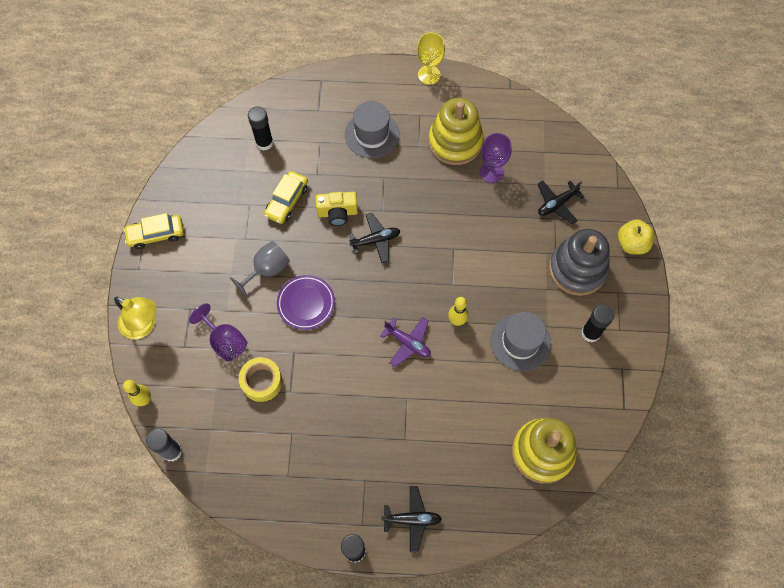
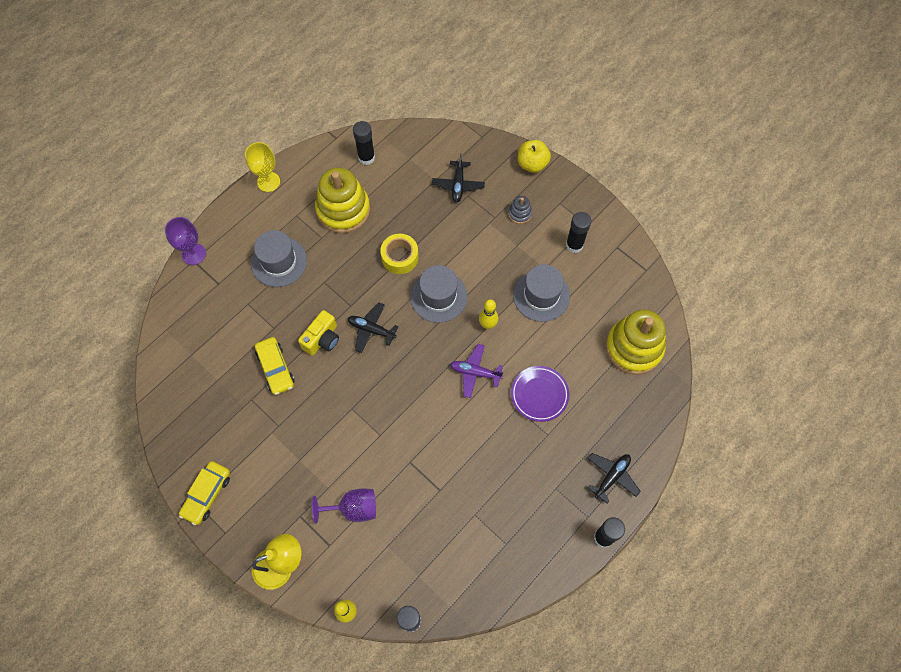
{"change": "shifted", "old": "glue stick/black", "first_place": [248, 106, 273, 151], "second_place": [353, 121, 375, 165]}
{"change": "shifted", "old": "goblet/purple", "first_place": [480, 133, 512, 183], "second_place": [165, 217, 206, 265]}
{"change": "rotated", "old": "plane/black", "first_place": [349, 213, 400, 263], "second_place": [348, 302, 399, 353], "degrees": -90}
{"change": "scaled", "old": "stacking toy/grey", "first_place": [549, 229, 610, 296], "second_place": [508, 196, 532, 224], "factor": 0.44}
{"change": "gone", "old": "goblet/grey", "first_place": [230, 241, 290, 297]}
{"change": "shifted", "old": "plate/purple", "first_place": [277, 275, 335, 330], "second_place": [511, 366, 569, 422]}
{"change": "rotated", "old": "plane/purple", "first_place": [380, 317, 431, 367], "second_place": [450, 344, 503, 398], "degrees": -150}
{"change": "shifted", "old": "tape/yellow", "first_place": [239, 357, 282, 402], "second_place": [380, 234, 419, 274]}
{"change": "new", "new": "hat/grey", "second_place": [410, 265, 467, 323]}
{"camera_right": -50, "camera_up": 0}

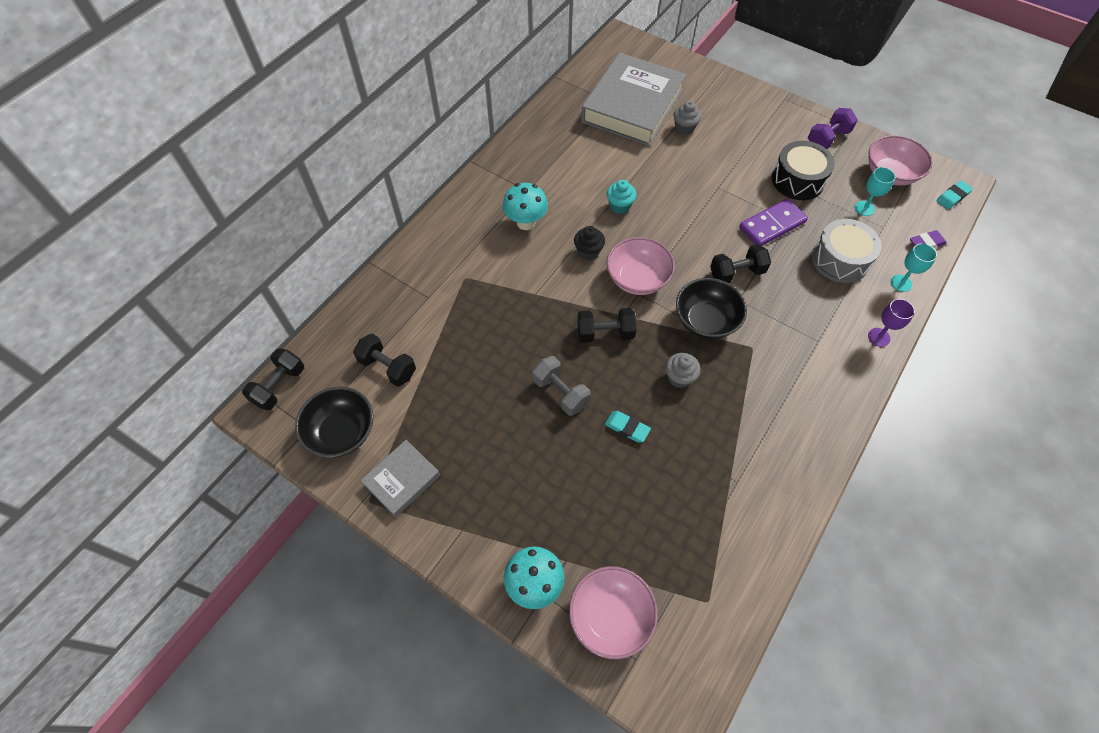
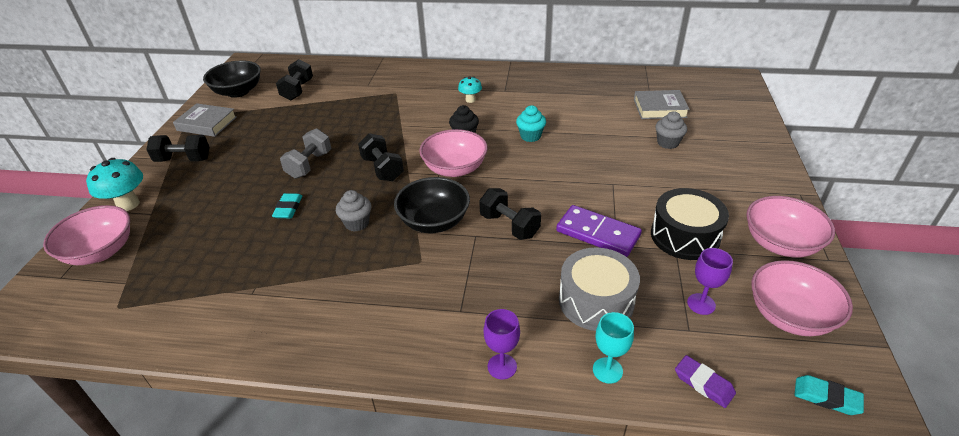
{"change": "scaled", "old": "book/grey", "first_place": [581, 52, 686, 146], "second_place": [634, 90, 690, 119], "factor": 0.49}
{"change": "swapped", "old": "dumbbell/purple", "new": "bowl/pink", "first_place": [808, 108, 858, 149], "second_place": [746, 196, 835, 257]}
{"change": "repainted", "old": "goblet/turquoise", "new": "goblet/purple", "first_place": [855, 167, 896, 216], "second_place": [687, 248, 733, 315]}
{"change": "scaled", "old": "mushroom/turquoise", "first_place": [503, 183, 548, 230], "second_place": [458, 76, 482, 103], "factor": 0.6}
{"change": "shifted", "old": "dumbbell/black", "first_place": [242, 348, 304, 411], "second_place": [146, 135, 210, 162]}
{"camera_right": 65, "camera_up": -20}

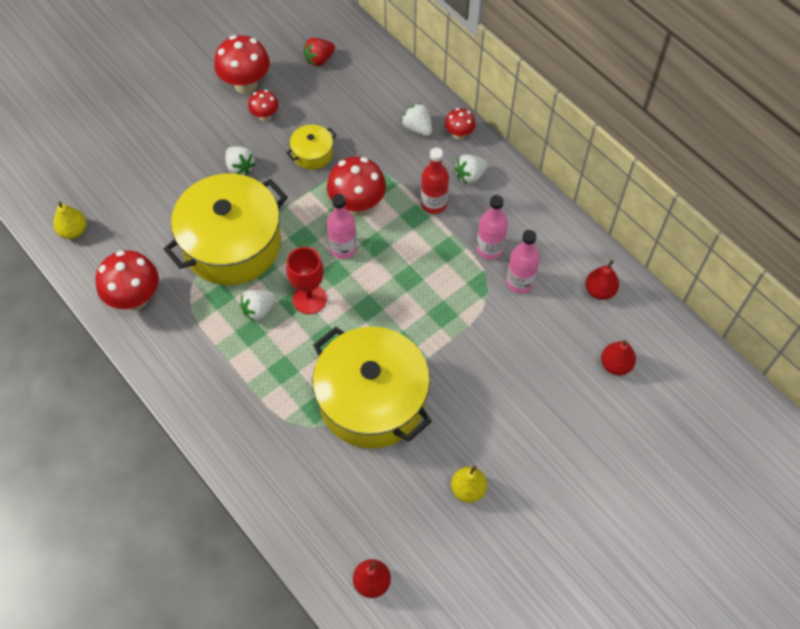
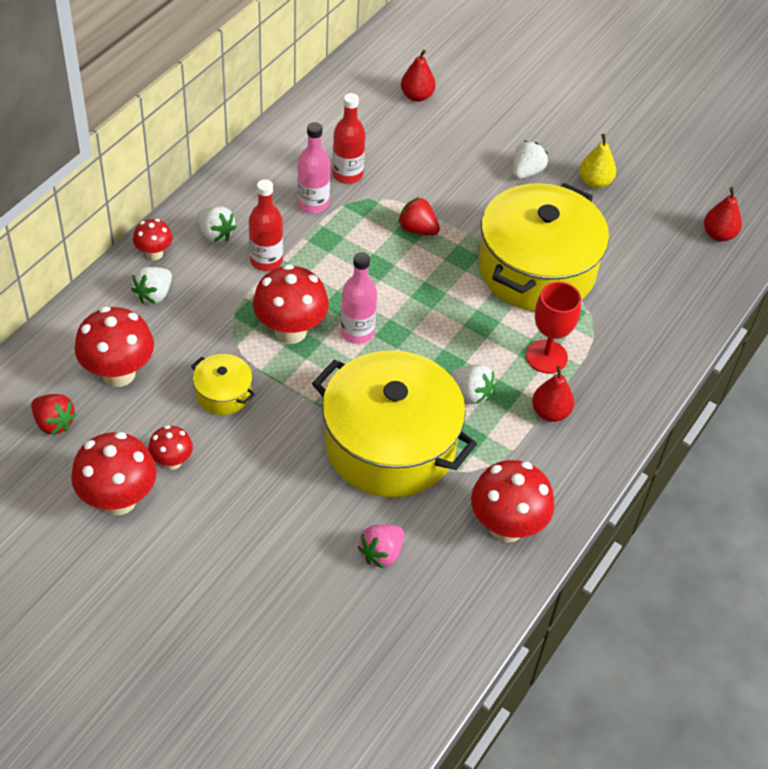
{"change": "shifted", "old": "strawberry/white", "first_place": [225, 146, 256, 175], "second_place": [513, 141, 548, 179]}
{"change": "gone", "old": "pear/yellow", "first_place": [53, 201, 87, 239]}
{"change": "repainted", "old": "bottle/pink", "new": "bottle/red", "first_place": [506, 230, 540, 293], "second_place": [332, 93, 366, 184]}
{"change": "shifted", "old": "goblet/red", "first_place": [286, 247, 327, 314], "second_place": [526, 282, 581, 374]}
{"change": "shifted", "old": "pear/red", "first_place": [586, 260, 619, 300], "second_place": [532, 366, 574, 422]}
{"change": "new", "new": "strawberry/red", "second_place": [398, 197, 440, 236]}
{"change": "new", "new": "mushroom/red", "second_place": [75, 306, 154, 387]}
{"change": "new", "new": "strawberry/pink", "second_place": [358, 525, 404, 569]}
{"camera_right": -110, "camera_up": -10}

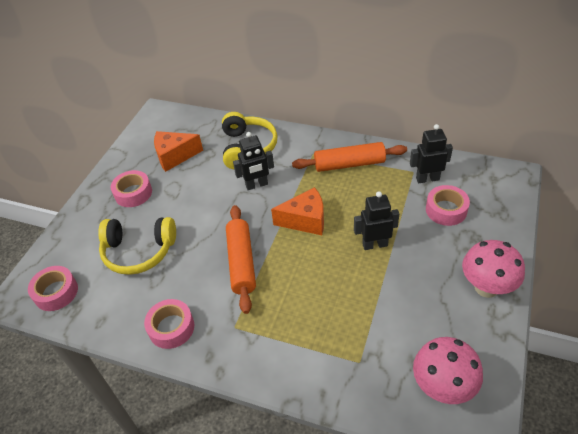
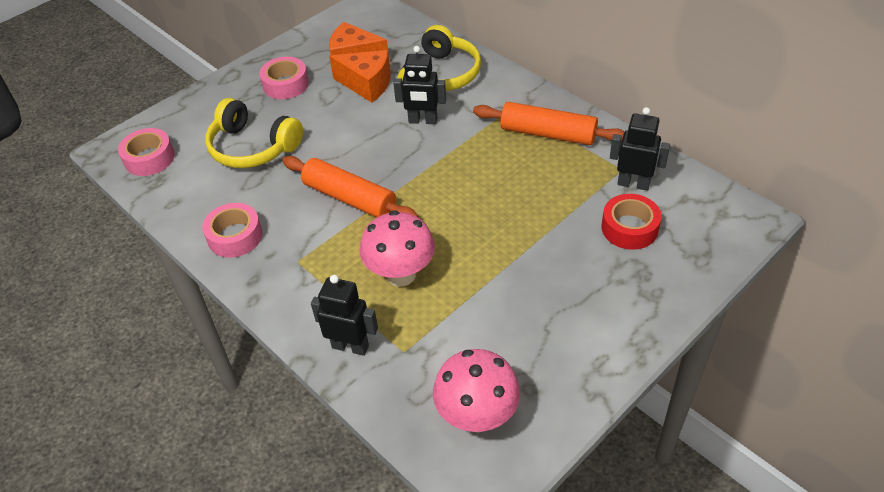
{"change": "repainted", "old": "tape/pink", "new": "tape/red", "first_place": [426, 185, 470, 226], "second_place": [601, 194, 662, 250]}
{"change": "shifted", "old": "cheese/orange", "first_place": [271, 187, 324, 235], "second_place": [329, 50, 391, 103]}
{"change": "shifted", "old": "robot/black", "first_place": [354, 191, 399, 250], "second_place": [311, 275, 378, 356]}
{"change": "rotated", "old": "rolling pin/orange", "first_place": [226, 205, 256, 314], "second_place": [282, 156, 418, 217], "degrees": -75}
{"change": "shifted", "old": "mushroom/pink", "first_place": [462, 240, 525, 298], "second_place": [360, 211, 435, 287]}
{"camera_right": 25, "camera_up": 0}

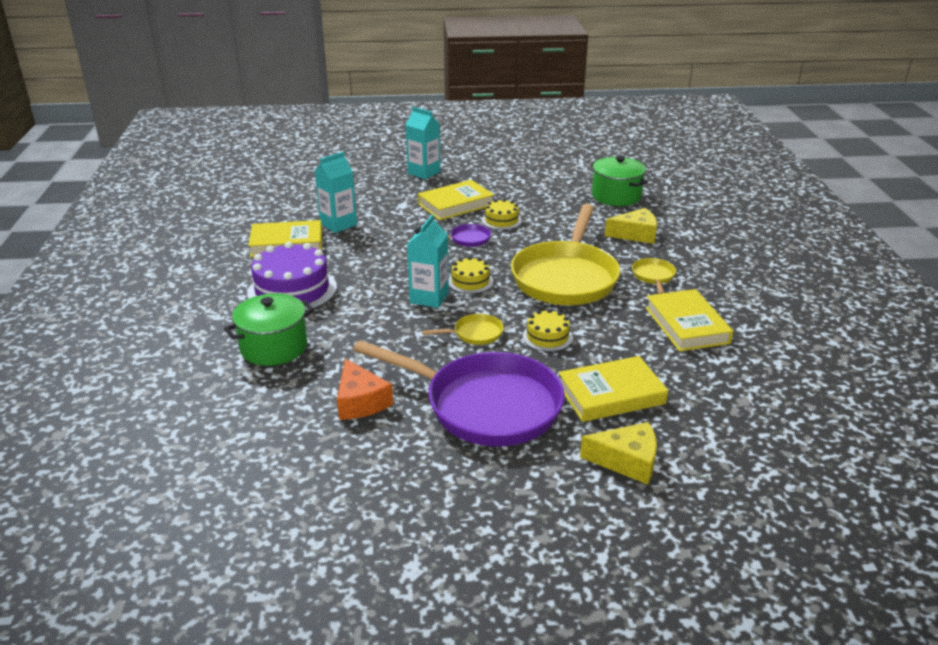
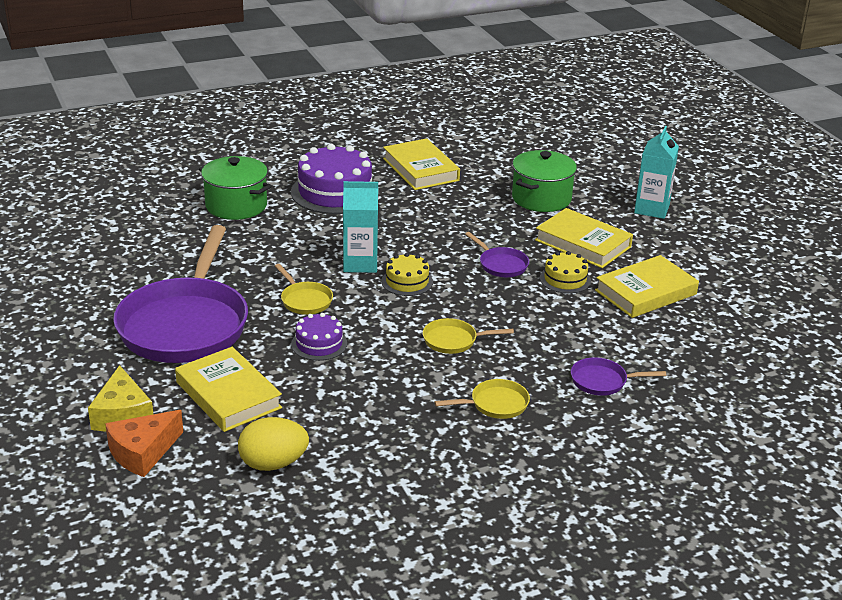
{"change": "gone", "old": "carton/turquoise", "first_place": [315, 152, 357, 233]}
{"change": "shifted", "old": "pot/green", "first_place": [591, 156, 648, 206], "second_place": [512, 150, 577, 212]}
{"change": "scaled", "old": "pan/yellow", "first_place": [511, 204, 620, 305], "second_place": [423, 318, 514, 354], "factor": 0.41}
{"change": "swapped", "old": "cheese/yellow", "new": "pan/purple", "first_place": [605, 208, 657, 244], "second_place": [571, 357, 666, 396]}
{"change": "shifted", "old": "book/yellow", "first_place": [645, 289, 733, 351], "second_place": [595, 255, 699, 318]}
{"change": "repainted", "old": "cake/yellow", "new": "cake/purple", "first_place": [522, 309, 573, 352], "second_place": [291, 313, 347, 361]}
{"change": "shifted", "old": "cheese/orange", "first_place": [337, 359, 393, 420], "second_place": [105, 410, 183, 477]}
{"change": "new", "new": "egg/yellow", "second_place": [238, 417, 309, 471]}
{"camera_right": 70, "camera_up": 0}

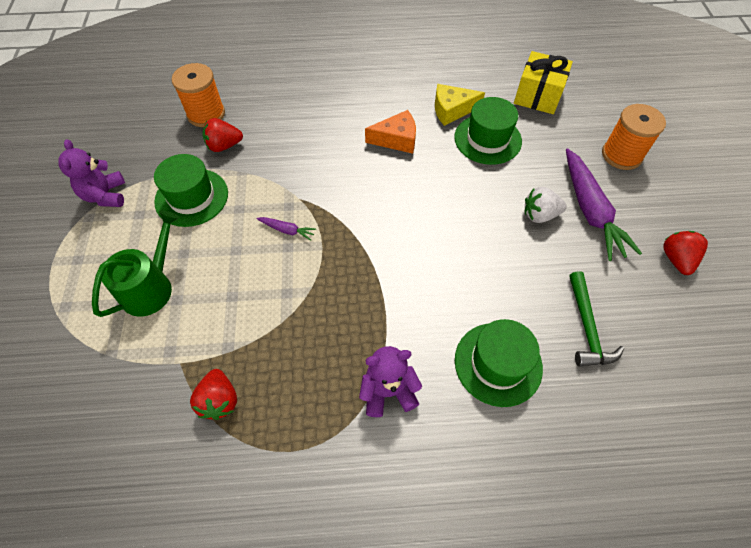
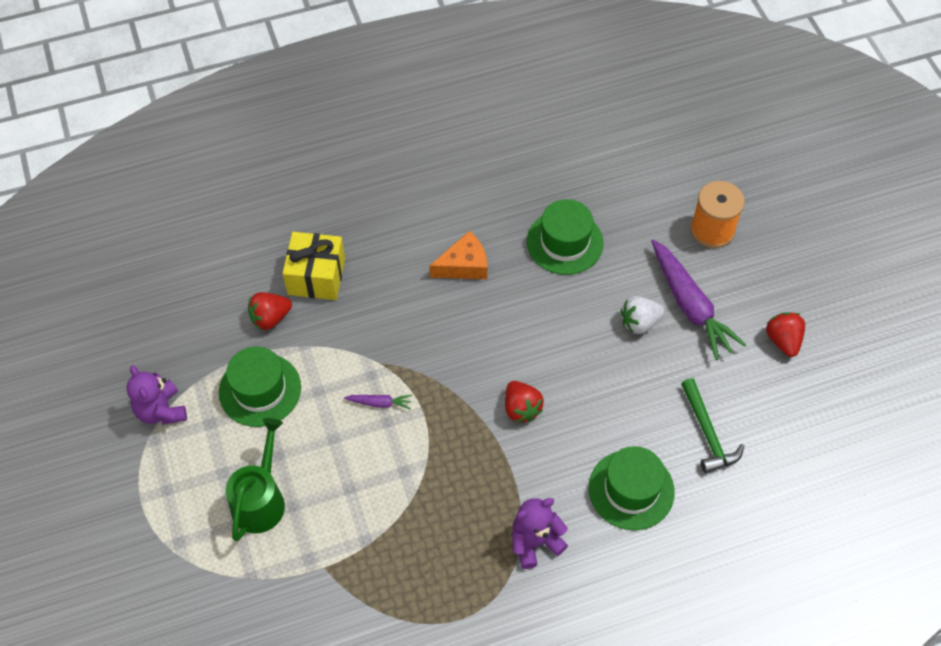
{"change": "shifted", "old": "gift/yellow", "first_place": [514, 51, 573, 114], "second_place": [282, 232, 345, 300]}
{"change": "gone", "old": "spool/orange", "first_place": [172, 63, 225, 127]}
{"change": "gone", "old": "cheese/yellow", "first_place": [435, 84, 485, 126]}
{"change": "shifted", "old": "strawberry/red", "first_place": [190, 369, 237, 420], "second_place": [505, 381, 544, 422]}
{"camera_right": -15, "camera_up": 0}

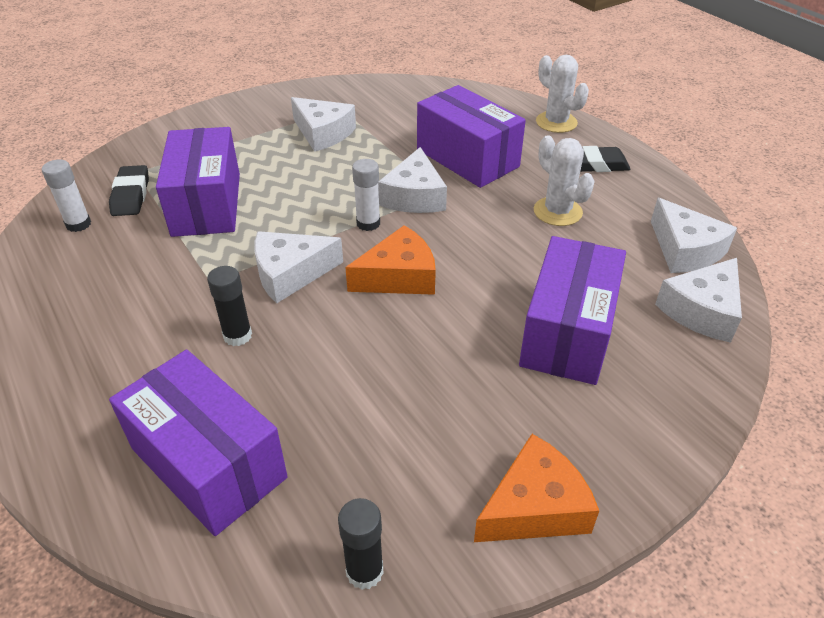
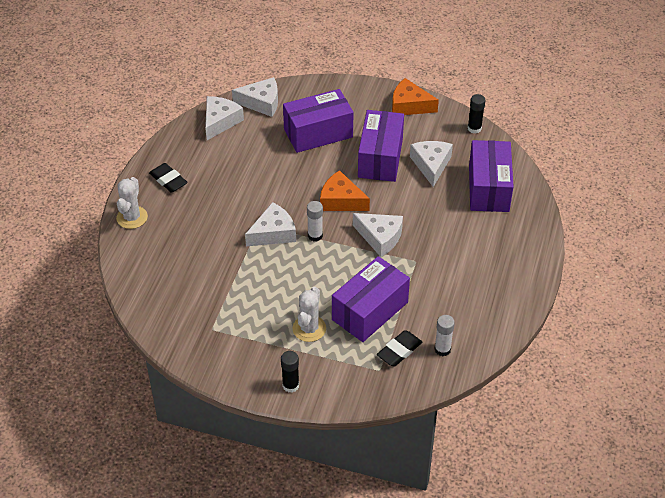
{"change": "shifted", "old": "box/purple", "first_place": [417, 85, 526, 188], "second_place": [358, 110, 404, 182]}
{"change": "shifted", "old": "cheese/white", "first_place": [291, 97, 356, 152], "second_place": [410, 141, 453, 187]}
{"change": "shifted", "old": "cactus/white", "first_place": [534, 135, 595, 226], "second_place": [293, 287, 326, 342]}
{"change": "shifted", "old": "glue stick/black", "first_place": [207, 266, 252, 346], "second_place": [281, 351, 299, 393]}
{"camera_right": -130, "camera_up": 5}

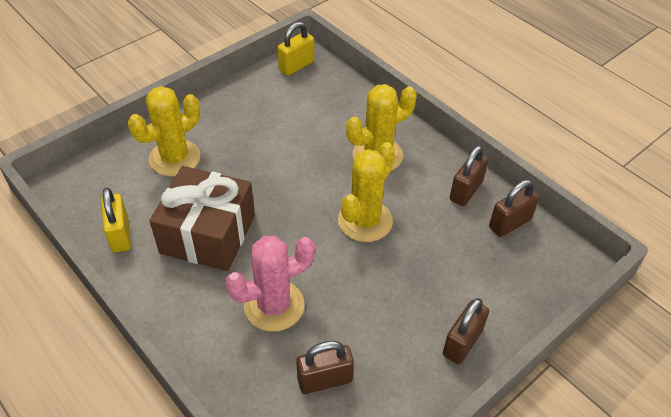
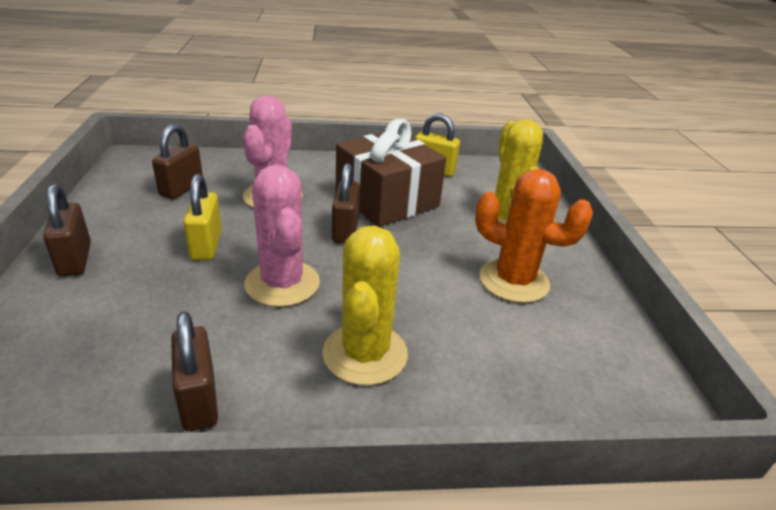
{"change": "shifted", "old": "padlock/yellow", "first_place": [277, 22, 314, 76], "second_place": [183, 174, 222, 260]}
{"change": "repainted", "old": "cactus/yellow", "new": "cactus/pink", "first_place": [338, 142, 395, 242], "second_place": [244, 165, 320, 307]}
{"change": "shifted", "old": "padlock/brown", "first_place": [489, 180, 539, 237], "second_place": [332, 163, 360, 244]}
{"change": "new", "new": "cactus/orange", "second_place": [475, 169, 593, 303]}
{"camera_right": 125, "camera_up": -15}

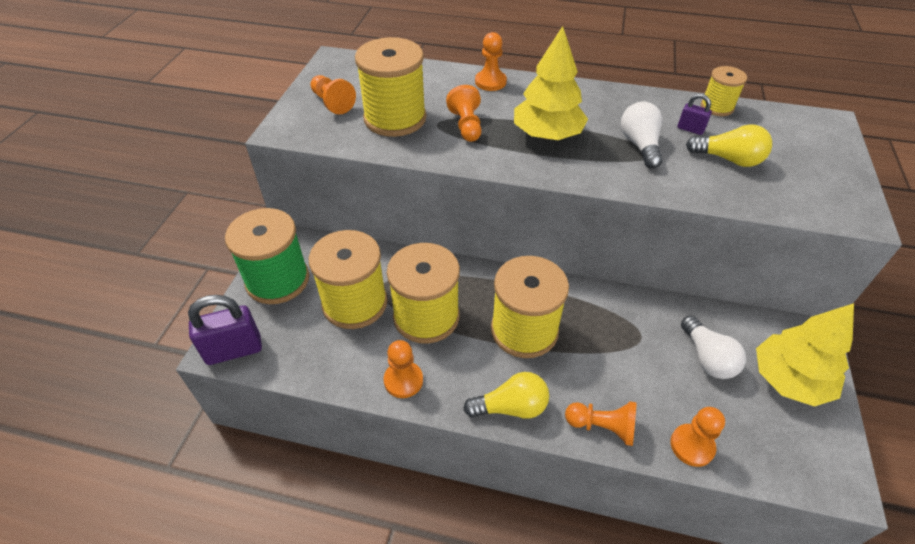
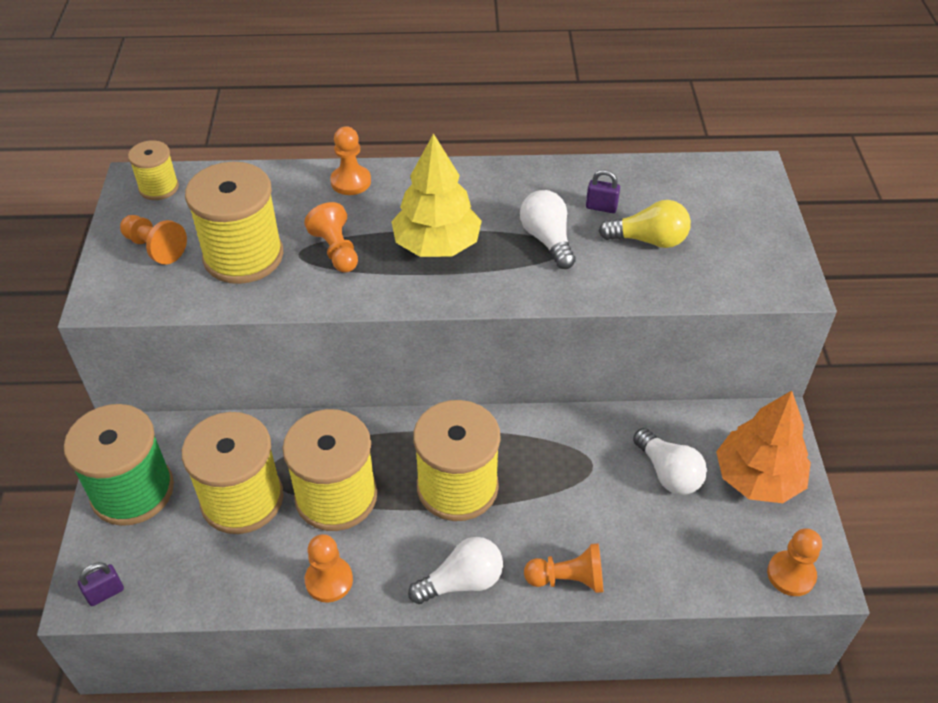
{"change": "shifted", "old": "spool/yellow", "first_place": [701, 66, 747, 116], "second_place": [128, 140, 179, 200]}
{"change": "scaled", "old": "padlock/purple", "first_place": [188, 295, 262, 365], "second_place": [78, 562, 124, 606], "factor": 0.51}
{"change": "repainted", "old": "tree/yellow", "new": "tree/orange", "first_place": [756, 303, 854, 407], "second_place": [716, 391, 811, 503]}
{"change": "repainted", "old": "light bulb/yellow", "new": "light bulb/white", "first_place": [463, 372, 549, 419], "second_place": [408, 537, 503, 604]}
{"change": "shifted", "old": "pawn/orange", "first_place": [670, 407, 725, 467], "second_place": [767, 528, 822, 596]}
{"camera_right": -15, "camera_up": 0}

